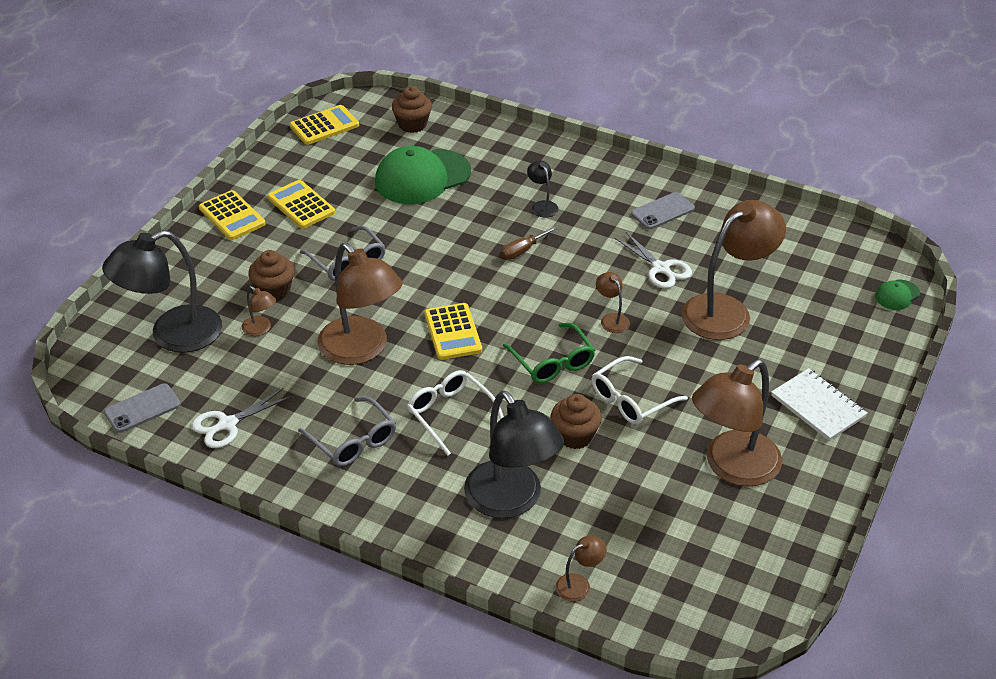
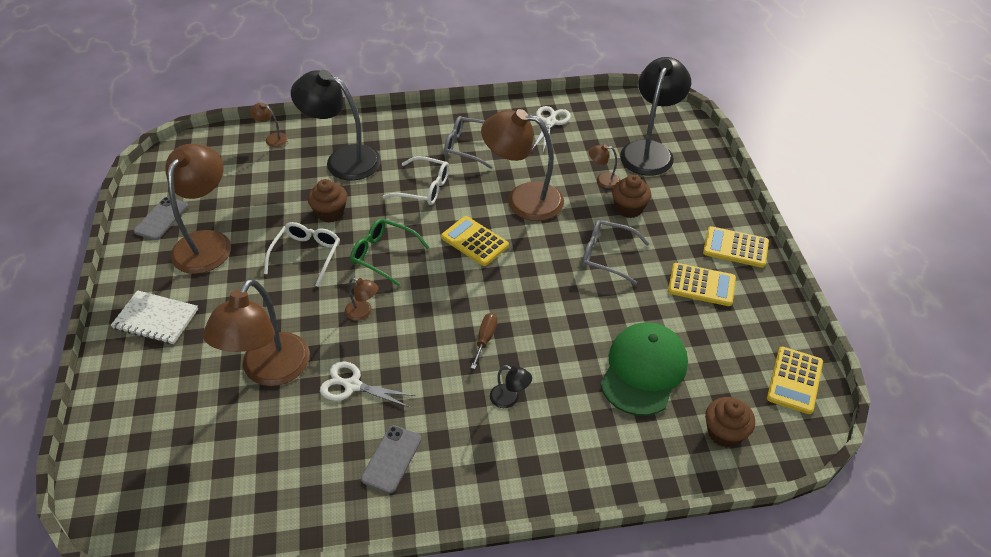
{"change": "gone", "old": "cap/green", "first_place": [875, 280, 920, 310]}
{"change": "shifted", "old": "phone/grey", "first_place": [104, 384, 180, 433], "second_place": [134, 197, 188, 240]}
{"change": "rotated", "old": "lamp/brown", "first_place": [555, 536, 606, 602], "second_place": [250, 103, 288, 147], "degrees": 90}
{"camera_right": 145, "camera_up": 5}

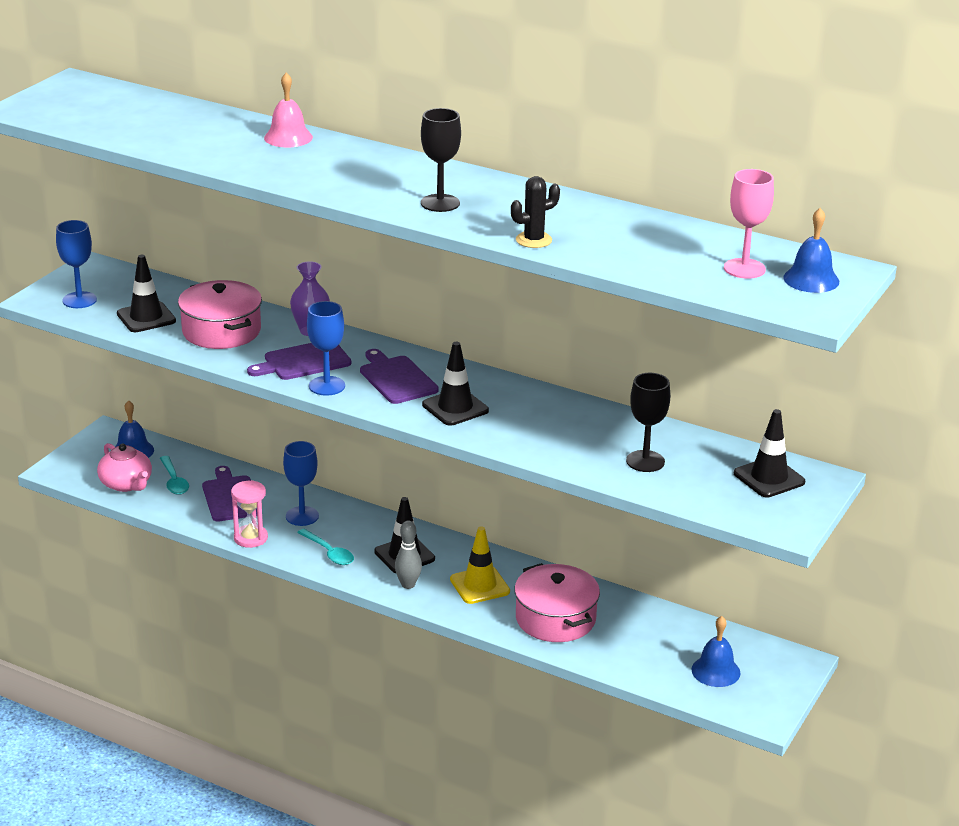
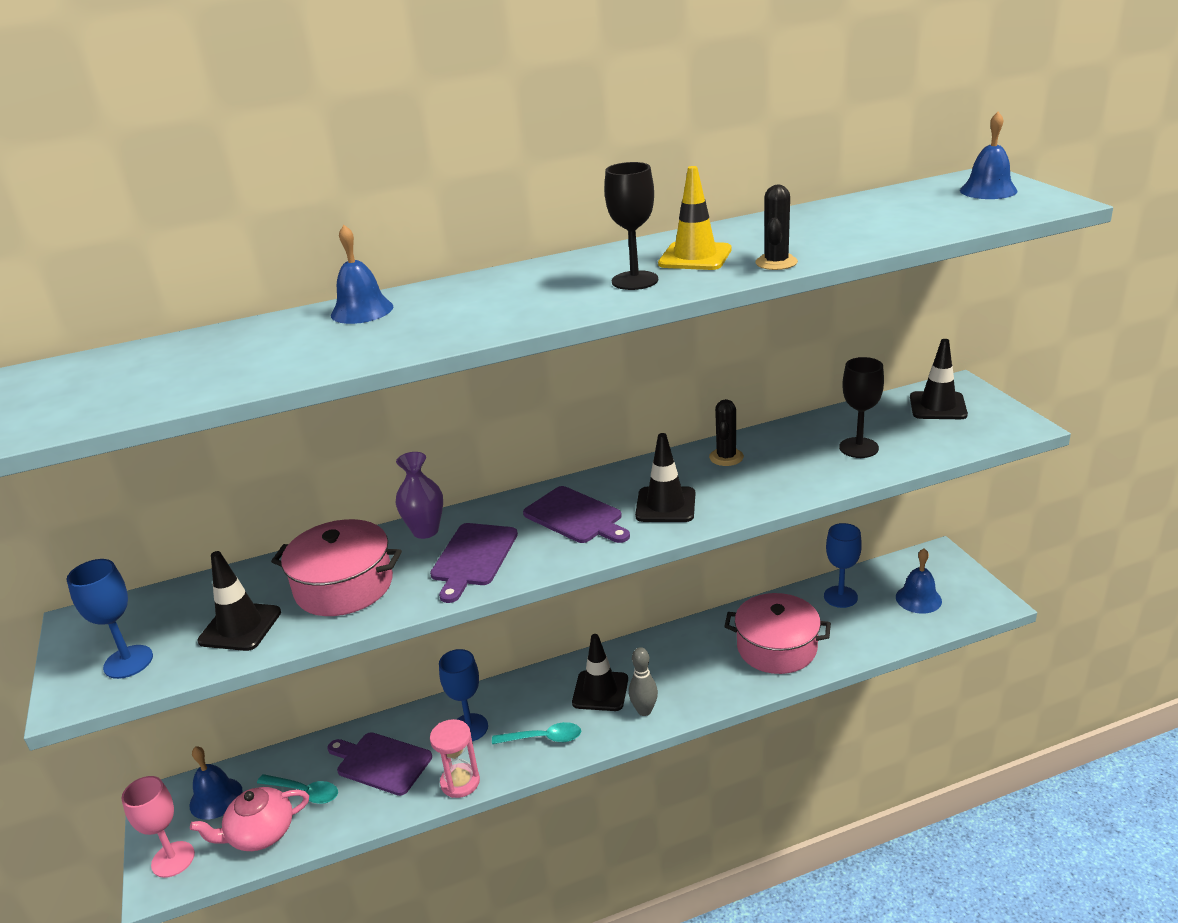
{"change": "repainted", "old": "bell/pink", "new": "bell/blue", "first_place": [264, 73, 313, 147], "second_place": [331, 225, 393, 324]}
{"change": "shifted", "old": "goblet/pink", "first_place": [724, 169, 774, 279], "second_place": [121, 776, 195, 878]}
{"change": "shifted", "old": "goblet/blue", "first_place": [307, 301, 345, 396], "second_place": [824, 523, 862, 608]}
{"change": "rotated", "old": "cutting board/purple", "first_place": [360, 349, 439, 404], "second_place": [523, 486, 630, 543], "degrees": -150}
{"change": "rotated", "old": "teapot/pink", "first_place": [97, 443, 152, 492], "second_place": [190, 787, 309, 851], "degrees": 150}
{"change": "shifted", "old": "traffic cone/yellow", "first_place": [450, 526, 510, 604], "second_place": [658, 166, 732, 270]}
{"change": "new", "new": "cactus/black", "second_place": [709, 399, 744, 466]}
{"camera_right": -45, "camera_up": 0}

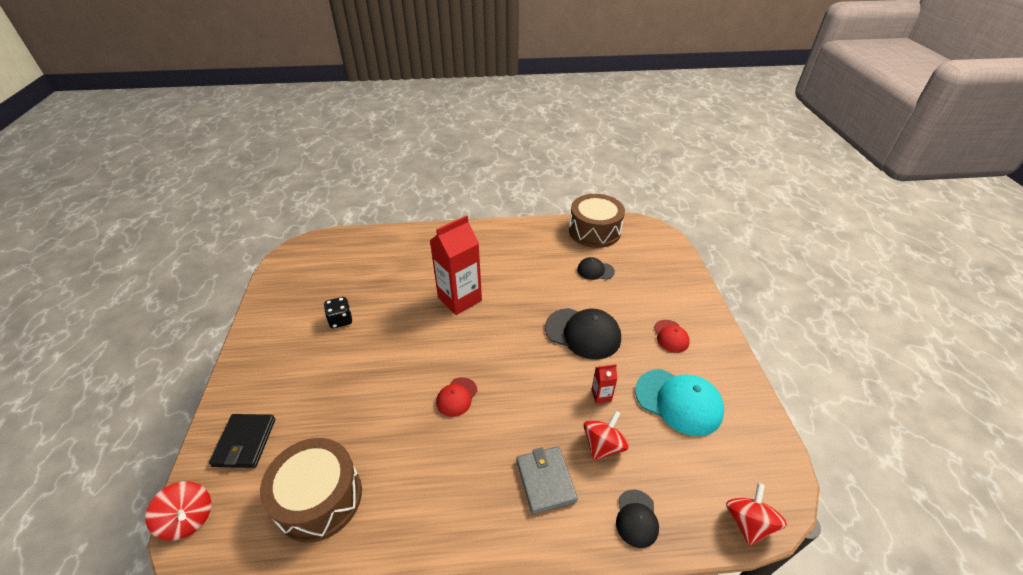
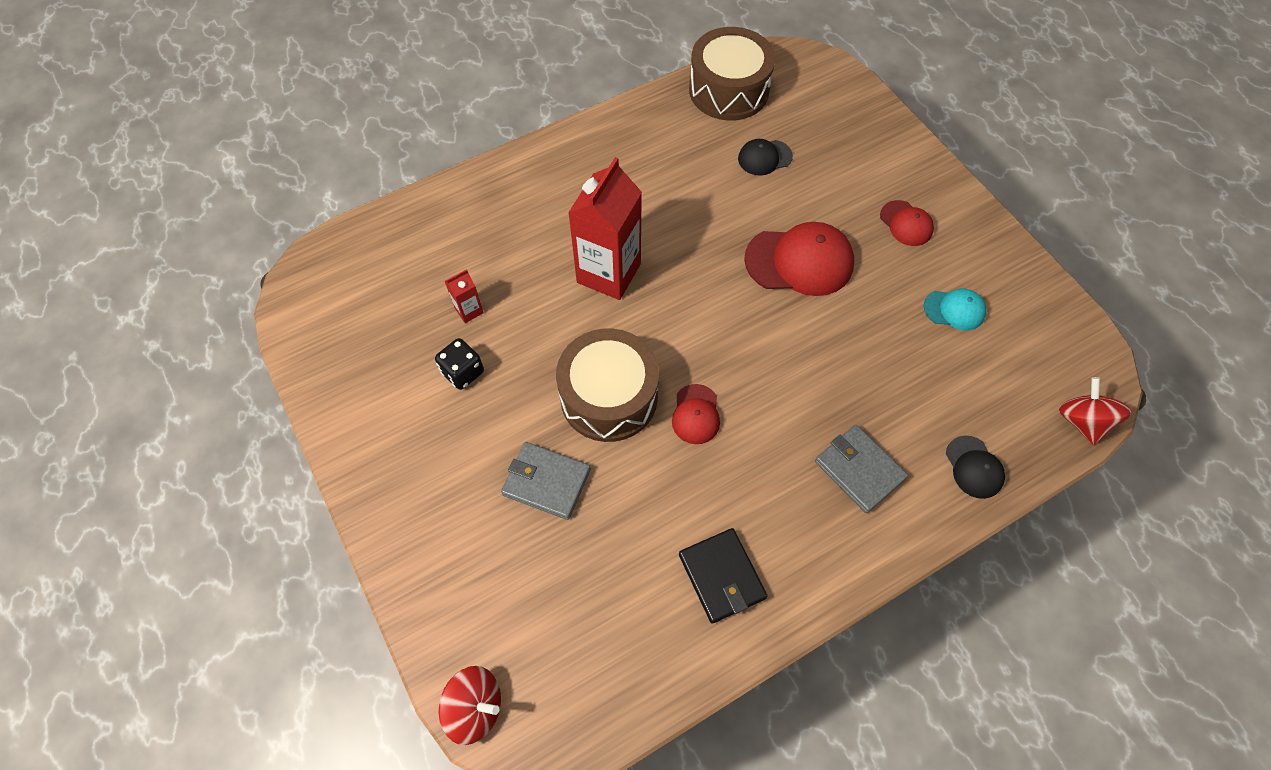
{"change": "repainted", "old": "cap/black", "new": "cap/red", "first_place": [545, 308, 621, 359], "second_place": [744, 222, 854, 296]}
{"change": "shifted", "old": "carton/red", "first_place": [592, 364, 617, 404], "second_place": [445, 269, 484, 323]}
{"change": "scaled", "old": "cap/turquoise", "first_place": [635, 369, 724, 436], "second_place": [924, 289, 987, 330], "factor": 0.54}
{"change": "gone", "old": "spinning top/red", "first_place": [583, 411, 629, 461]}
{"change": "shifted", "old": "wallet/black", "first_place": [209, 414, 275, 468], "second_place": [679, 528, 767, 623]}
{"change": "shifted", "old": "drum/brown", "first_place": [260, 438, 362, 543], "second_place": [556, 328, 659, 442]}
{"change": "new", "new": "wallet/grey", "second_place": [501, 442, 591, 520]}
{"camera_right": -25, "camera_up": 20}

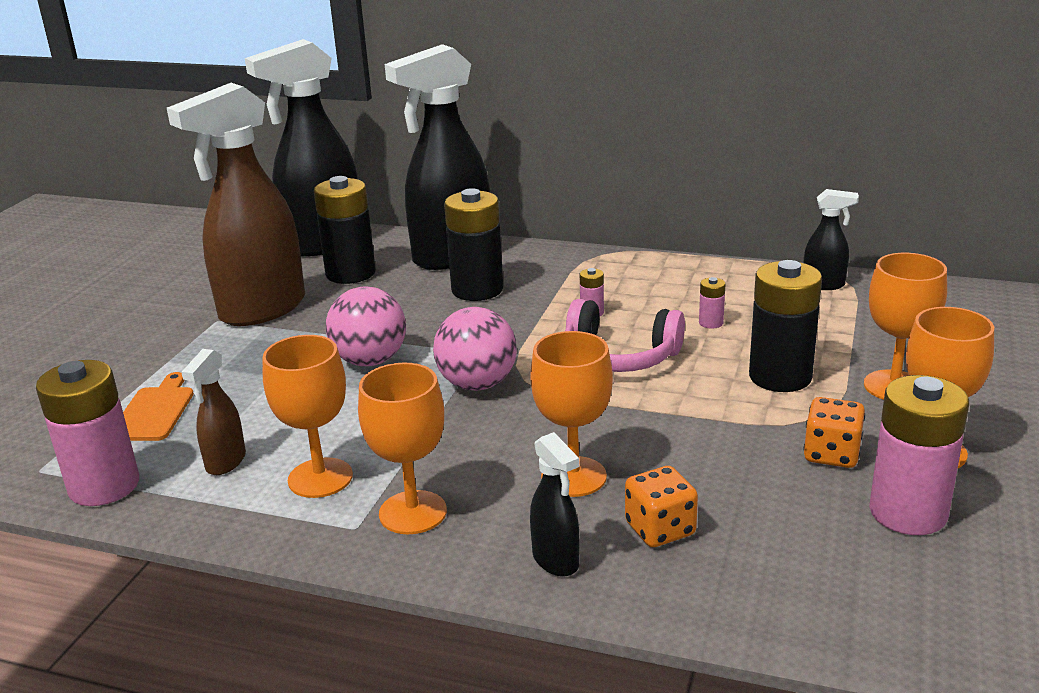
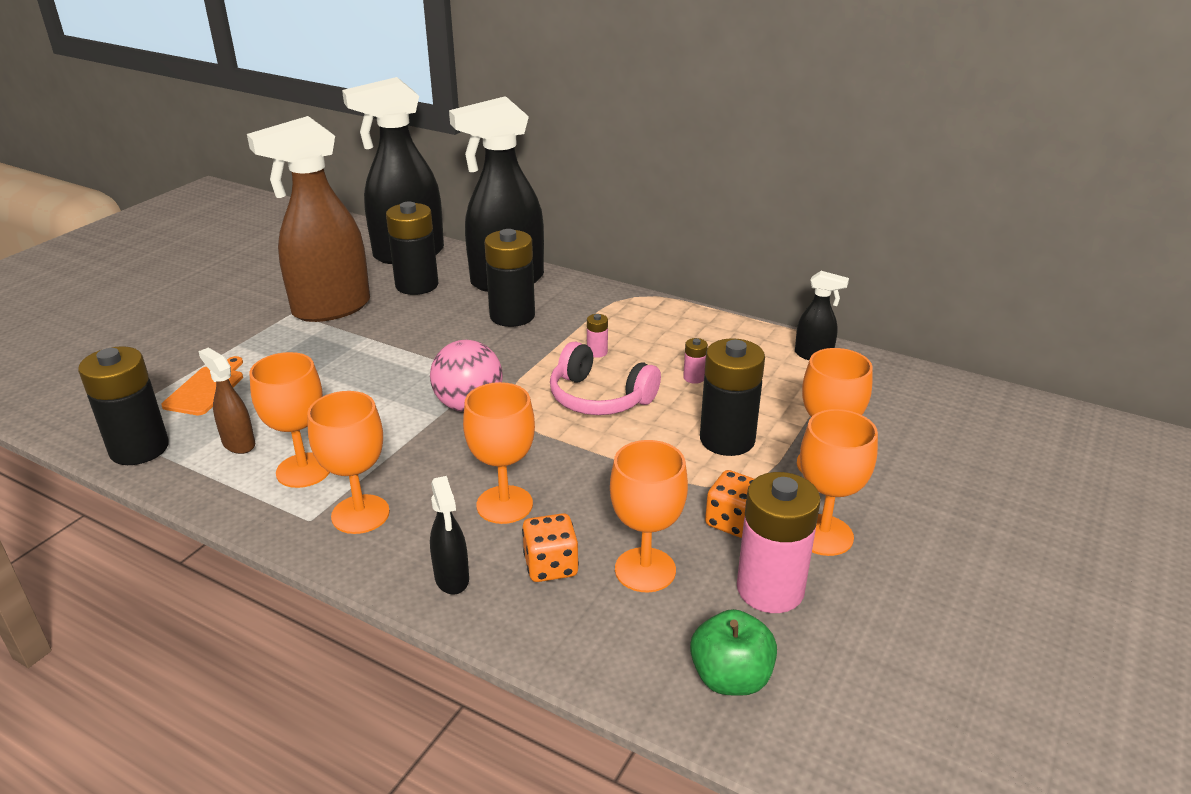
{"change": "gone", "old": "ball/pink", "first_place": [326, 287, 406, 366]}
{"change": "rotated", "old": "spray bottle/brown", "first_place": [181, 349, 246, 475], "second_place": [198, 348, 255, 454], "degrees": 105}
{"change": "repainted", "old": "battery/pink", "new": "battery/black", "first_place": [36, 360, 139, 506], "second_place": [78, 346, 169, 465]}
{"change": "new", "new": "goblet/orange", "second_place": [610, 440, 688, 592]}
{"change": "new", "new": "apple/green", "second_place": [690, 609, 777, 696]}
{"camera_right": 10, "camera_up": 5}

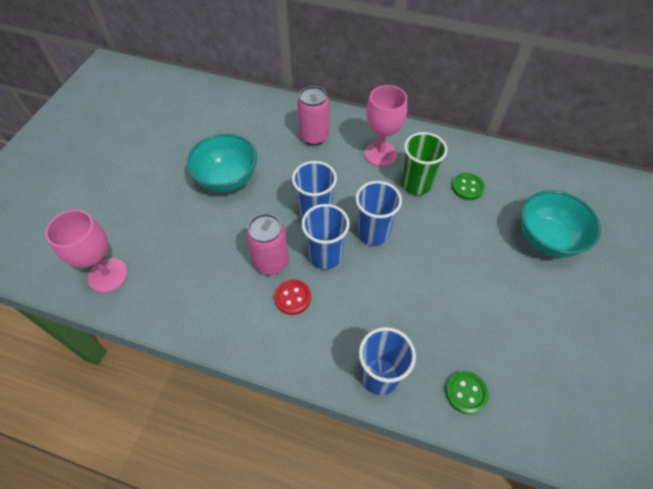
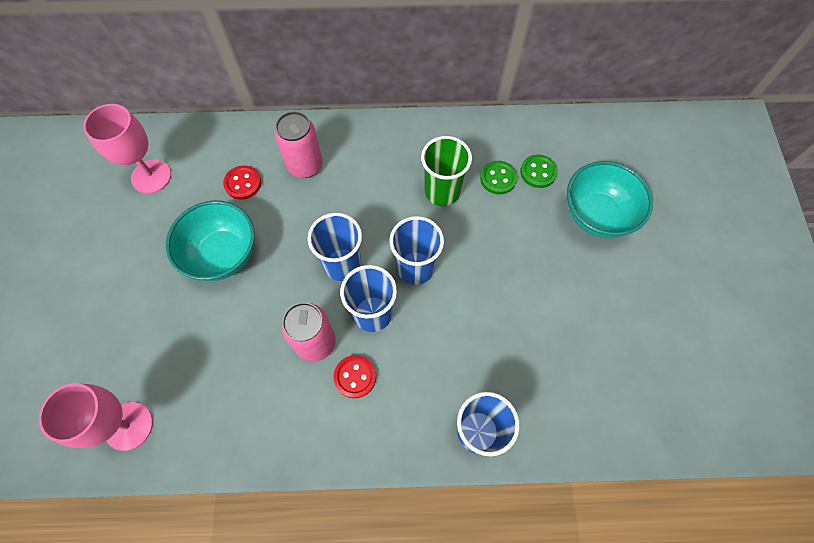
{"change": "shifted", "old": "goblet/pink", "first_place": [365, 85, 407, 166], "second_place": [83, 104, 171, 194]}
{"change": "shifted", "old": "button/green", "first_place": [446, 371, 489, 414], "second_place": [520, 155, 558, 188]}
{"change": "new", "new": "button/red", "second_place": [223, 165, 261, 200]}
{"camera_right": -20, "camera_up": 10}

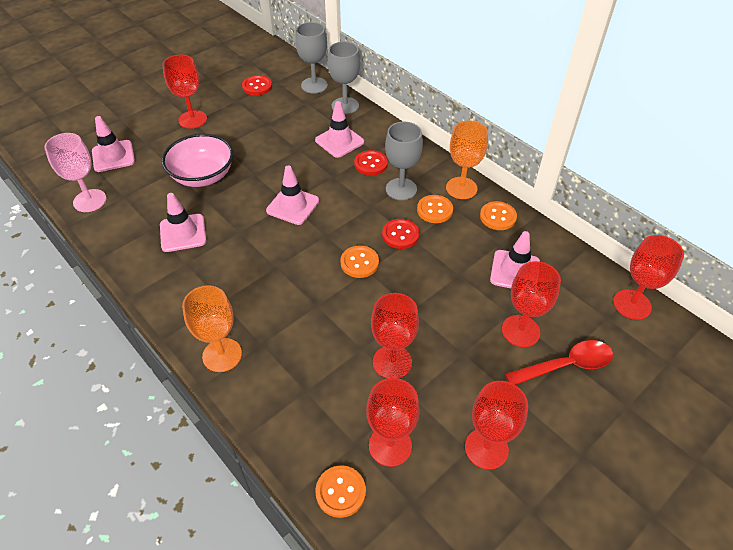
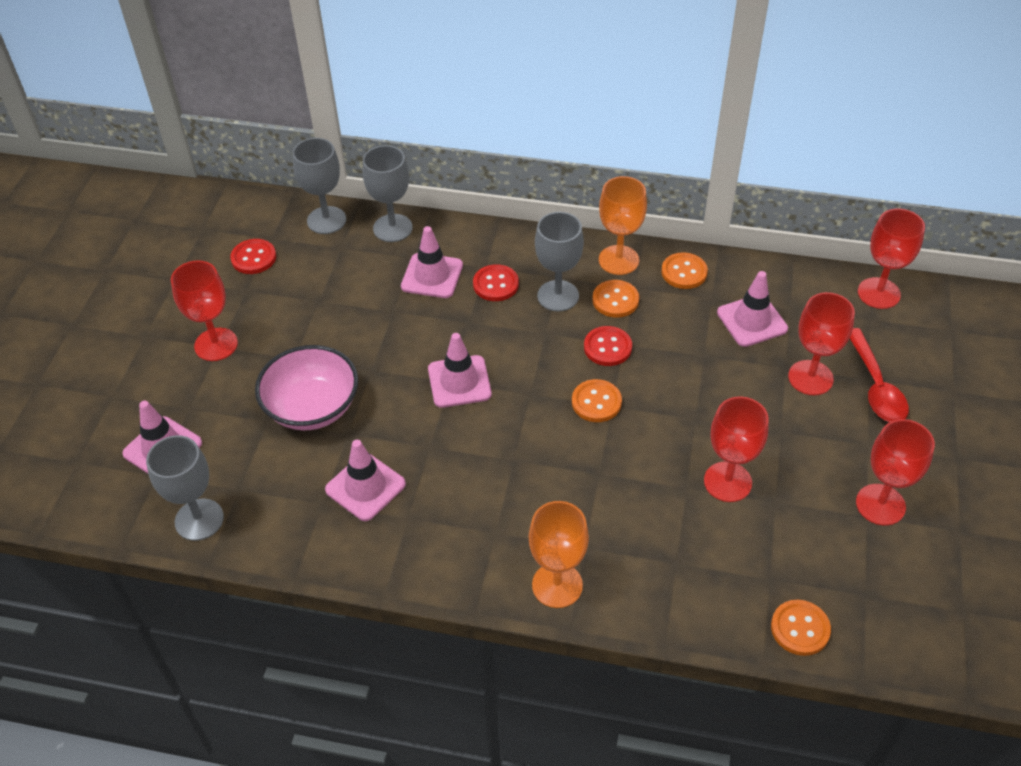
{"change": "repainted", "old": "goblet/pink", "new": "goblet/grey", "first_place": [44, 133, 106, 212], "second_place": [146, 435, 224, 541]}
{"change": "rotated", "old": "spoon/red", "first_place": [505, 340, 613, 385], "second_place": [850, 328, 909, 422], "degrees": 135}
{"change": "gone", "old": "goblet/red", "first_place": [366, 378, 420, 467]}
{"camera_right": -35, "camera_up": 0}

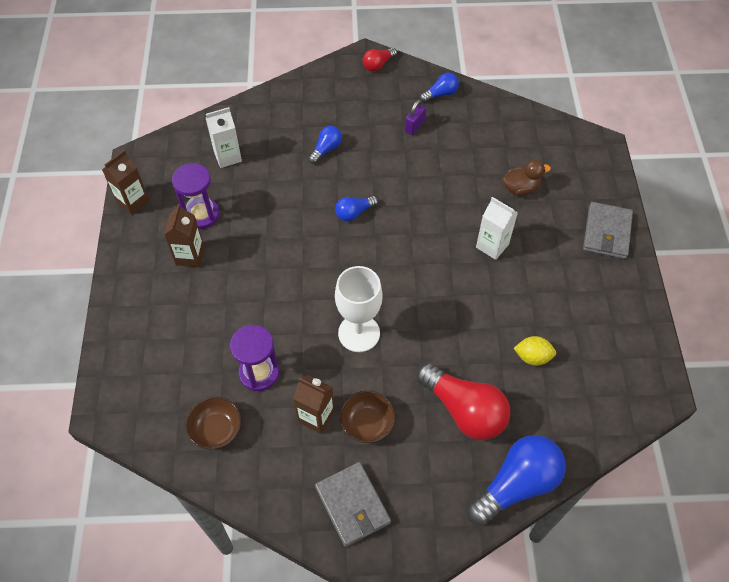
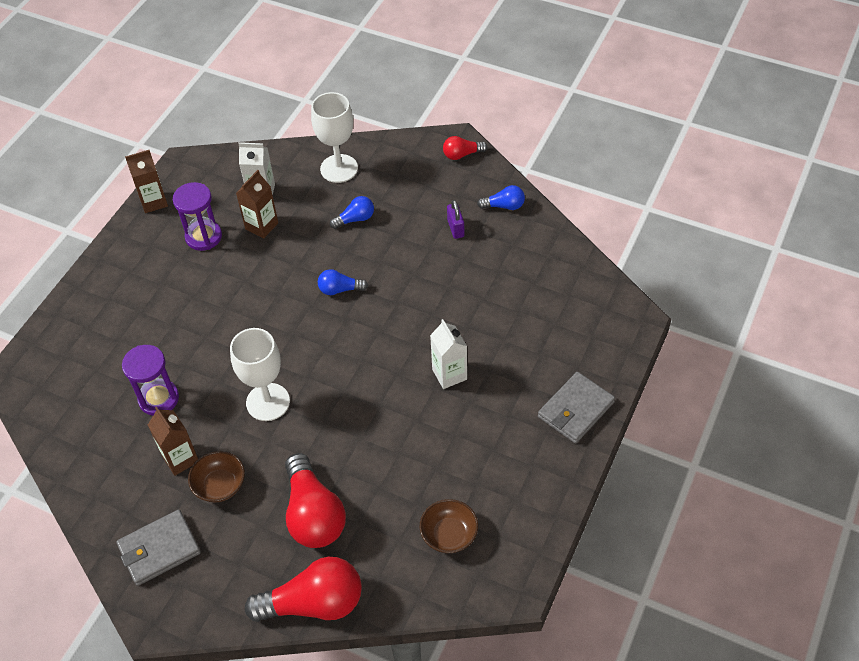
{"change": "rotated", "old": "padlock/purple", "first_place": [405, 100, 426, 135], "second_place": [447, 200, 464, 239], "degrees": -75}
{"change": "gone", "old": "duck/brown", "first_place": [502, 160, 551, 196]}
{"change": "shifted", "old": "carton/brown", "first_place": [164, 204, 204, 267], "second_place": [236, 170, 278, 238]}
{"change": "gone", "old": "lemon/yellow", "first_place": [514, 336, 556, 366]}
{"change": "shifted", "old": "bowl/brown", "first_place": [185, 397, 241, 450], "second_place": [420, 499, 478, 553]}
{"change": "repainted", "old": "light bulb/blue", "new": "light bulb/red", "first_place": [467, 435, 566, 526], "second_place": [245, 557, 362, 622]}
{"change": "rotated", "old": "wallet/grey", "first_place": [315, 462, 391, 547], "second_place": [116, 510, 201, 586], "degrees": 60}
{"change": "new", "new": "goblet/white", "second_place": [311, 92, 358, 183]}
{"camera_right": 30, "camera_up": -5}

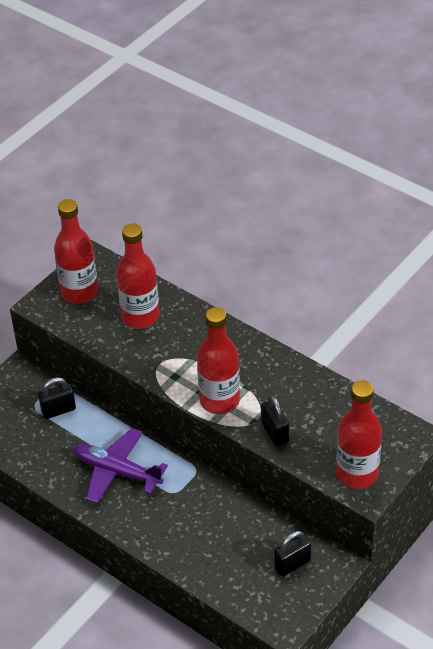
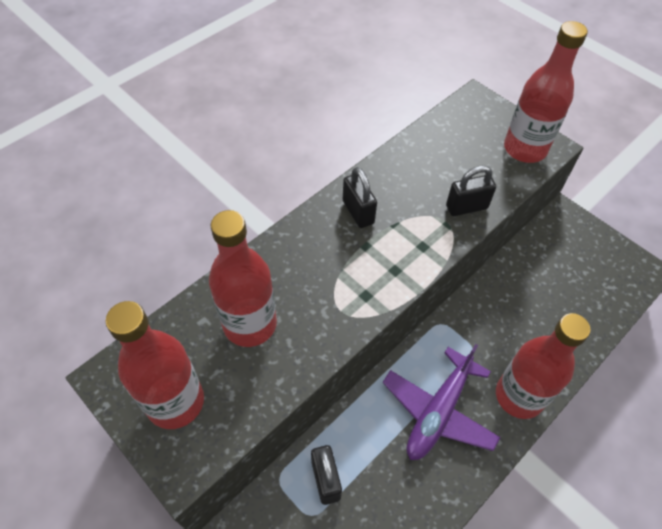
{"change": "shifted", "old": "bottle/red", "first_place": [197, 307, 240, 414], "second_place": [496, 313, 591, 419]}
{"change": "shifted", "old": "padlock/black", "first_place": [274, 531, 311, 576], "second_place": [343, 167, 377, 228]}
{"camera_right": -85, "camera_up": 10}

